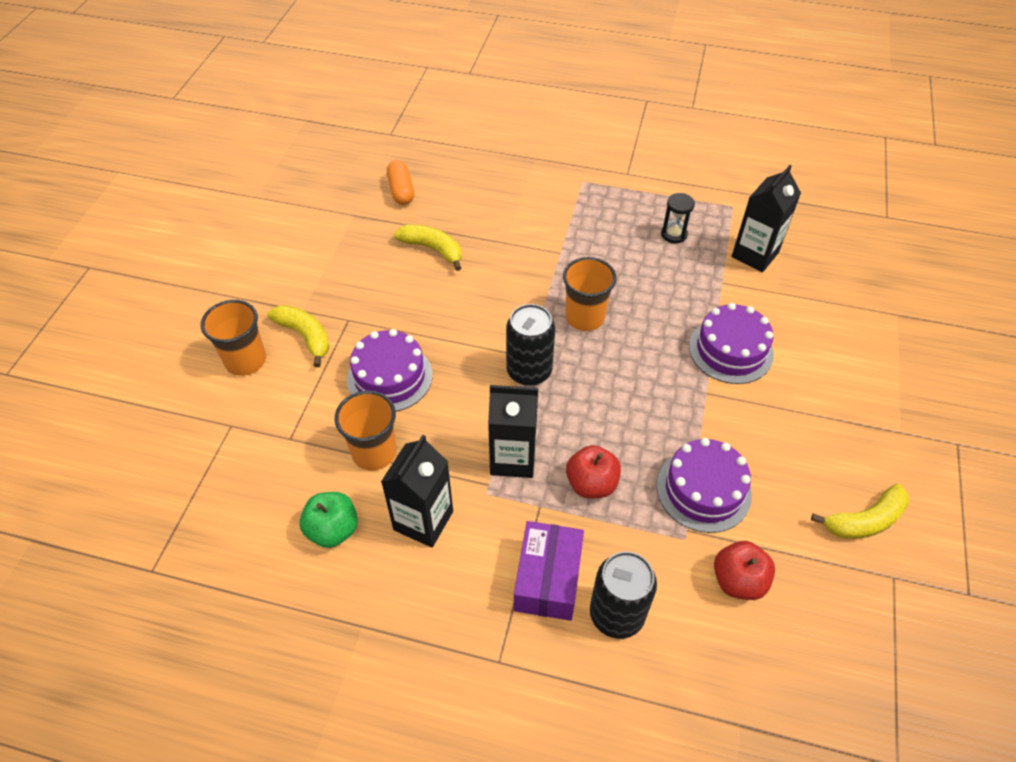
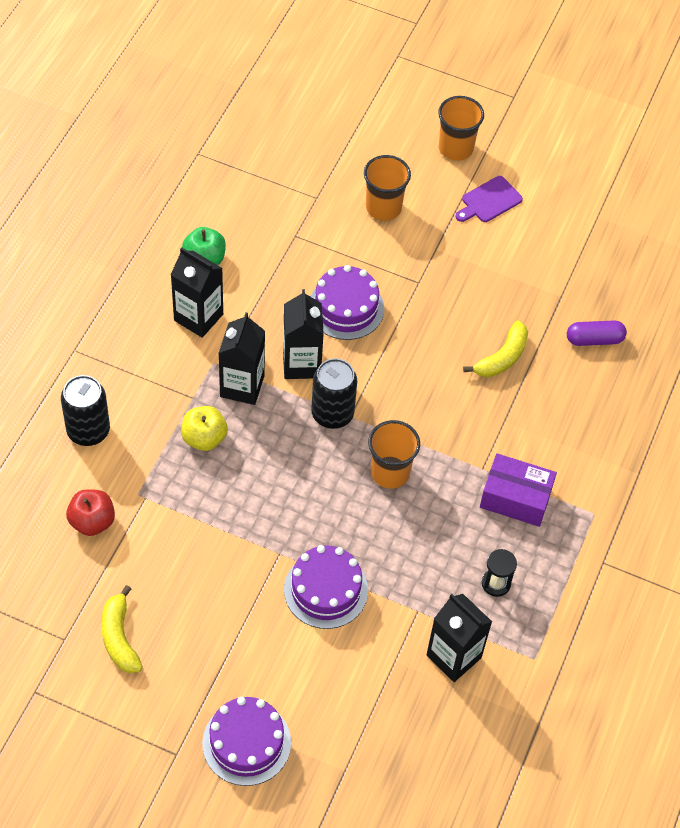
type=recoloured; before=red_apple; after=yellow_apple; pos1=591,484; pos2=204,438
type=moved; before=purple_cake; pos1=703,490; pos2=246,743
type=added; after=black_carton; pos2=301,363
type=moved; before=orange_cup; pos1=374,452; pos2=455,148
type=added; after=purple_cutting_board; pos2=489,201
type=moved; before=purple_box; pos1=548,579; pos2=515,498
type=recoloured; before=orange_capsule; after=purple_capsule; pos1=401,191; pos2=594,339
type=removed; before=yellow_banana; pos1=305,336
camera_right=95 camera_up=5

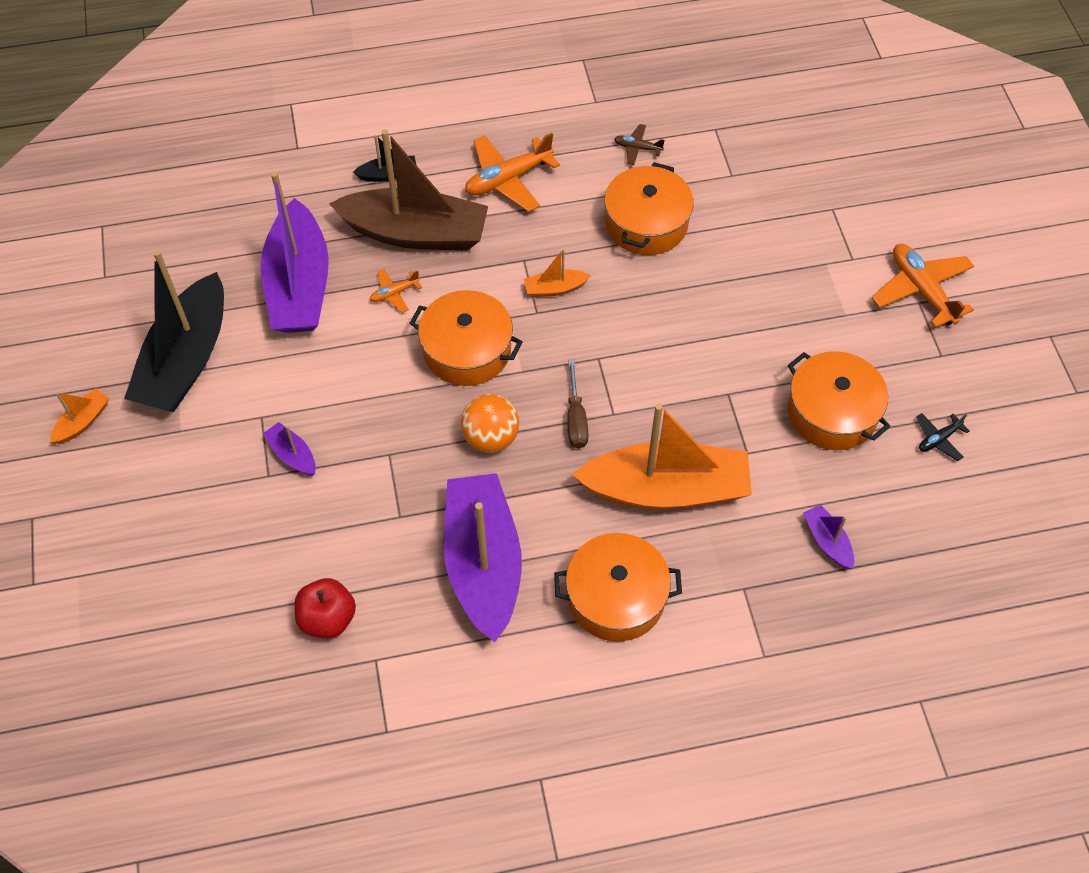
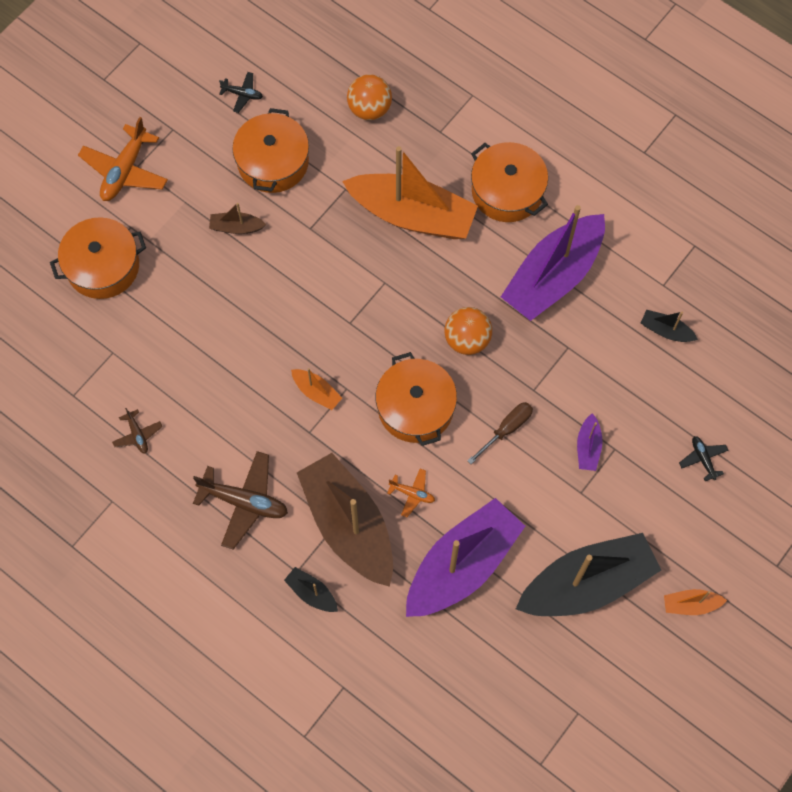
type=moved; before=orange_pot; pos1=646,223; pos2=103,266
type=recoloured; before=orange_plane; after=brown_plane; pos1=508,179; pos2=244,502
type=added; after=brown_boat; pos2=236,227
type=turned; before=orange_boat; pos1=666,489; pos2=412,215; turn=150
type=replaced; before=purple_boat; after=orange_ball; pos1=827,541; pos2=369,109
type=moved; before=brown_screwdriver; pos1=576,418; pos2=506,429
type=replaced; before=red_apple; after=black_boat; pos1=328,619; pos2=666,331
type=added; after=black_plane; pos2=703,459
camera_right=-130 camera_up=10

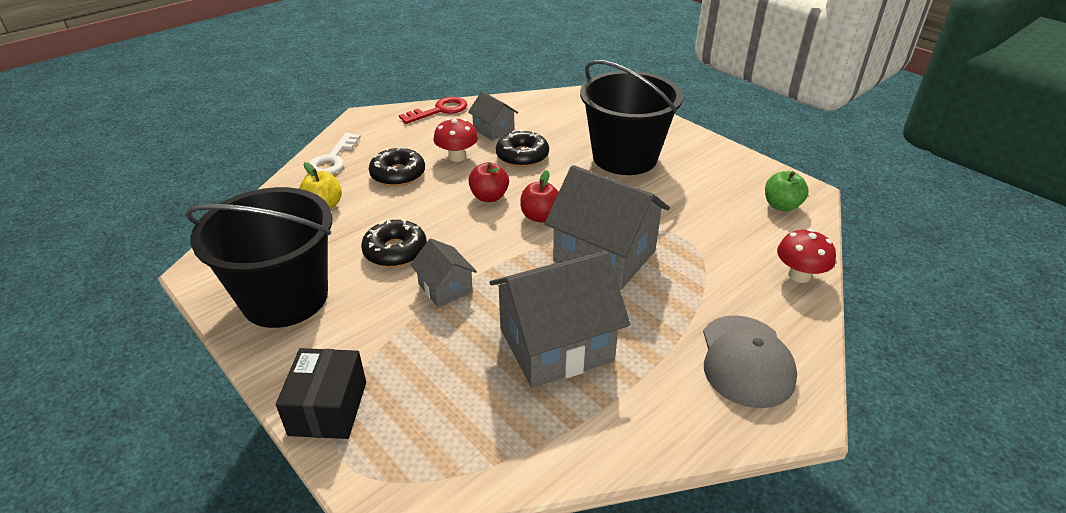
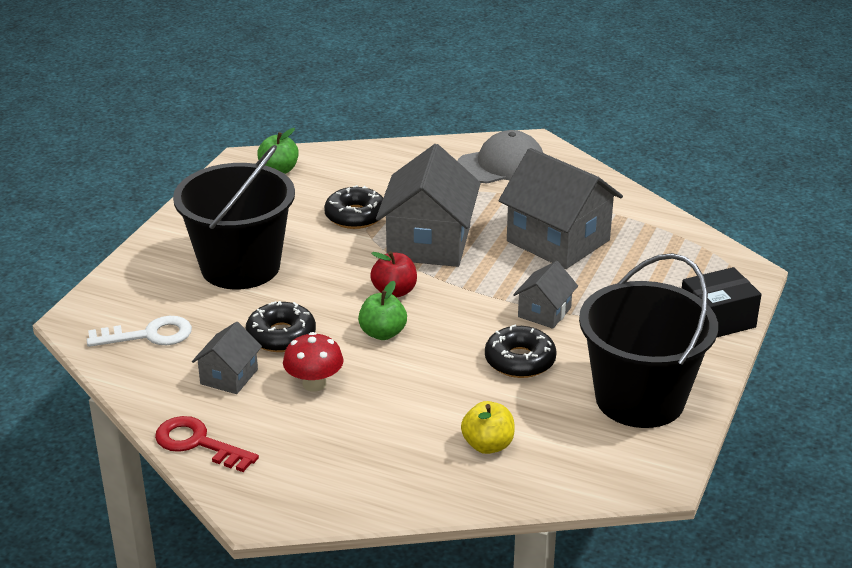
type=moved; before=white_key; pos1=332,159; pos2=149,335
type=moved; before=black_donut; pos1=398,174; pos2=355,216
type=recoloured; before=red_apple; after=green_apple; pos1=489,197; pos2=382,333
type=removed; before=red_mushroom; pos1=799,275
camera_right=-115 camera_up=-5

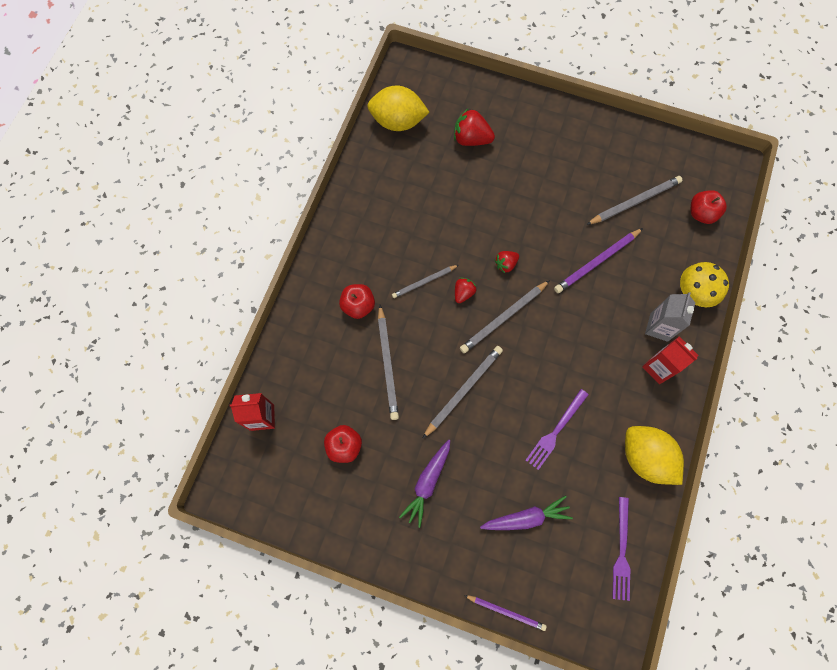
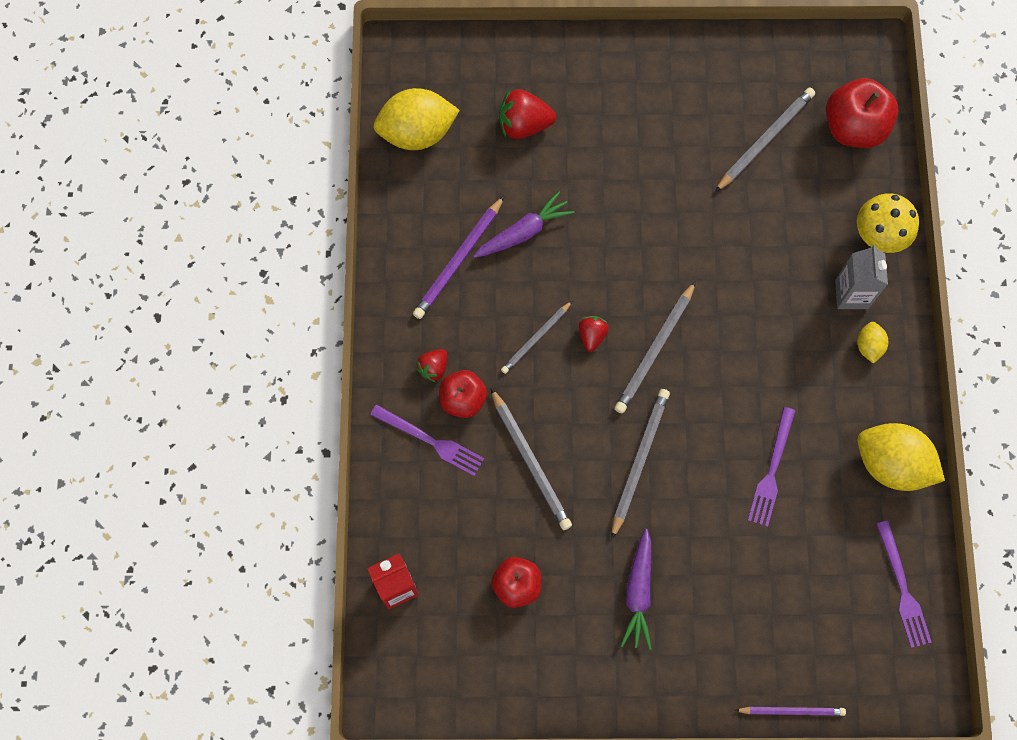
type=added; after=purple_fork; pos2=430,441
type=moved; before=purple_pencil; pos1=597,262; pos2=459,260
type=moved; before=red_strawberry; pos1=505,264; pos2=433,368
type=moved; before=purple_carrot; pos1=526,518; pos2=523,232
type=resized; before=red_apple; pos1=701,213; pos2=854,128; scale=1.54
type=replaced; before=red_carton; after=yellow_lemon; pos1=658,368; pos2=868,346
camera_right=-20 camera_up=0

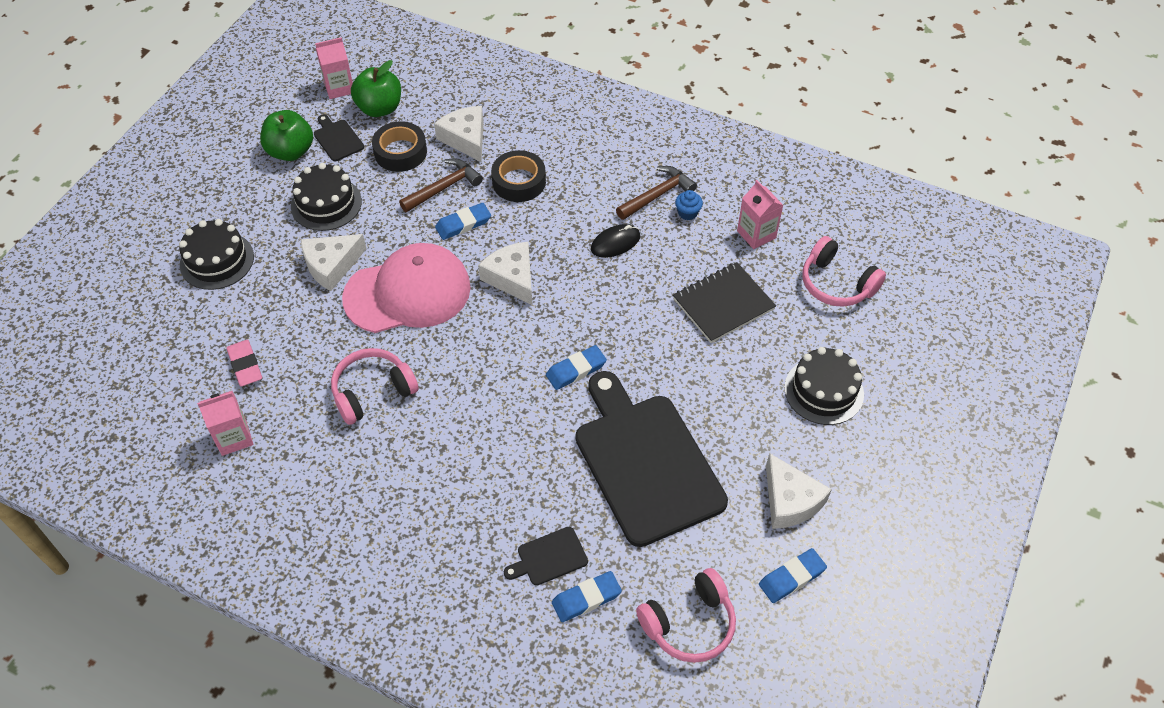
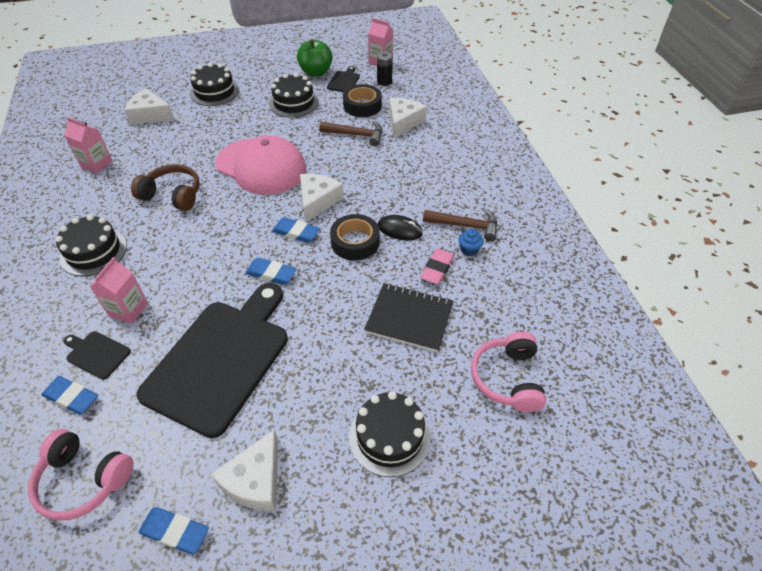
type=added; after=black_cake; pos2=93,251
type=moved; before=pink_carton; pos1=756,234; pos2=128,310
type=moved; before=white_cheese; pos1=331,266; pos2=150,115
type=recoloured; before=pink_headphones; after=brown_headphones; pos1=372,391; pos2=173,195
type=moved; before=blue_eraser; pos1=463,224; pos2=296,233
type=moved; before=black_tape; pos1=519,182; pos2=355,242
type=replaced; before=green_apple; after=black_battery; pos1=379,108; pos2=384,81
type=moved; before=pink_eraser; pos1=245,365; pos2=437,269
camera_right=50 camera_up=-5

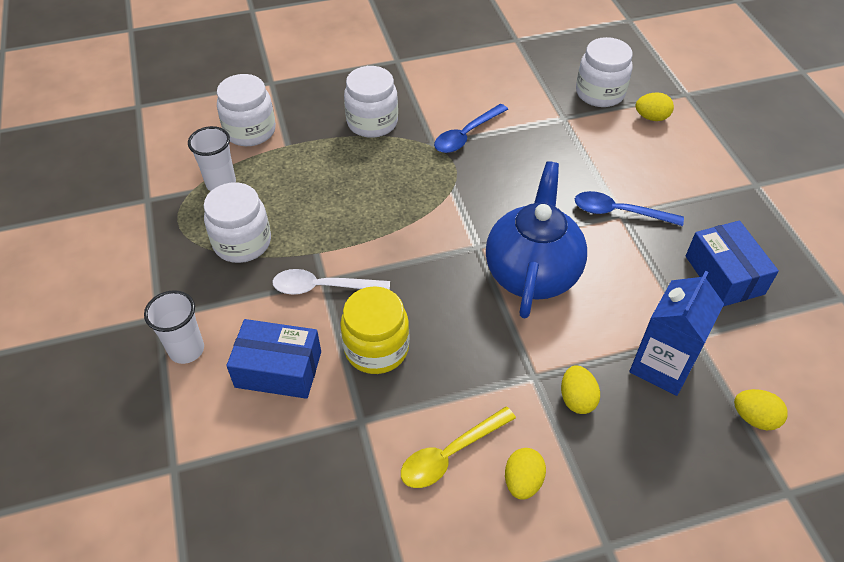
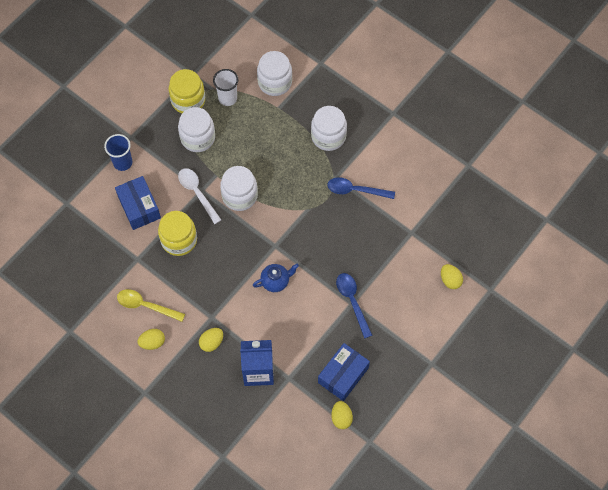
type=recoloured; before=white_cup; after=blue_cup; pos1=186,350; pos2=122,162
type=added; after=yellow_jar; pos2=188,100
type=moved; before=white_jar; pos1=600,93; pos2=239,196
type=resized; before=blue_teapot; pos1=532,273; pos2=275,281; scale=0.48
type=moved; before=yellow_egg; pos1=754,418; pos2=341,418
camera_right=55 camera_up=15

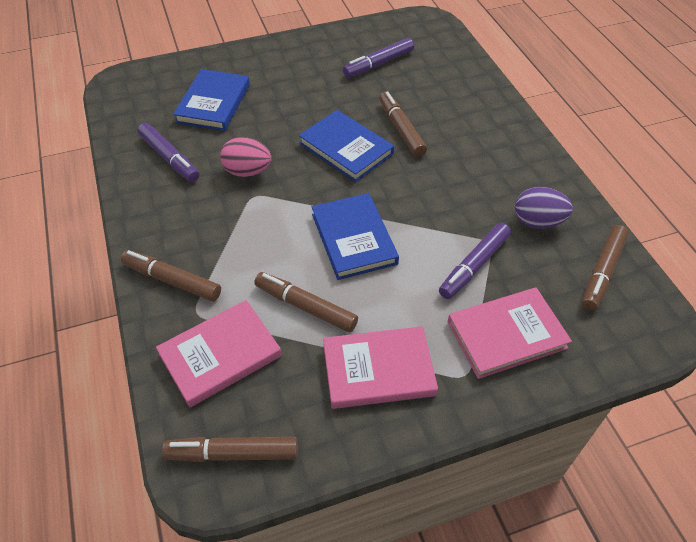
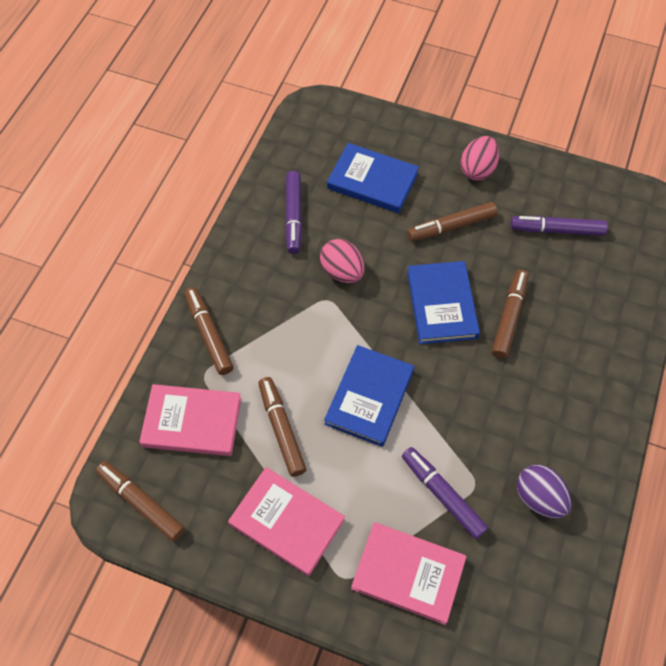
type=turned; before=blue_book; pos1=213,103; pos2=372,181; turn=60
type=turned; before=purple_marker; pos1=474,265; pos2=443,495; turn=60
type=moved; before=brown_marker; pos1=602,271; pos2=452,226
type=added; after=pink_egg; pos2=477,169
camera_right=40 camera_up=10

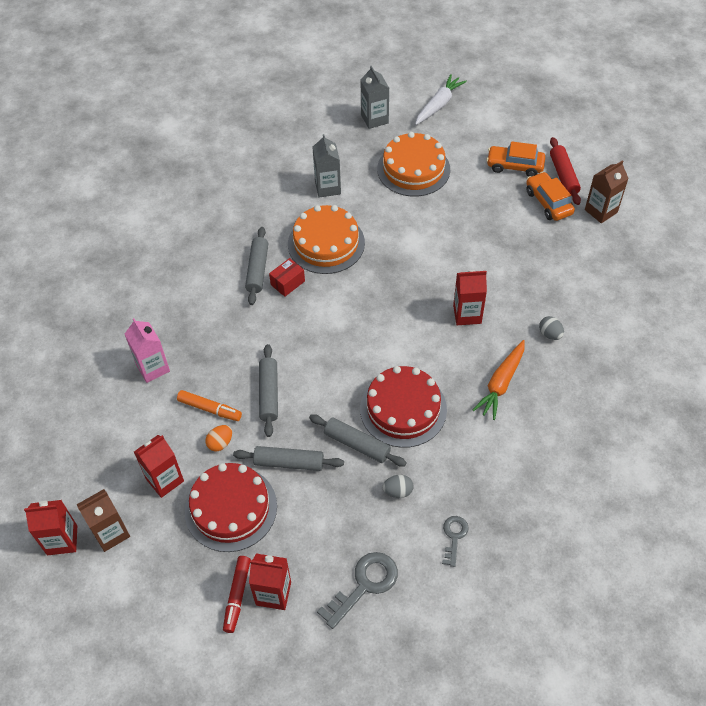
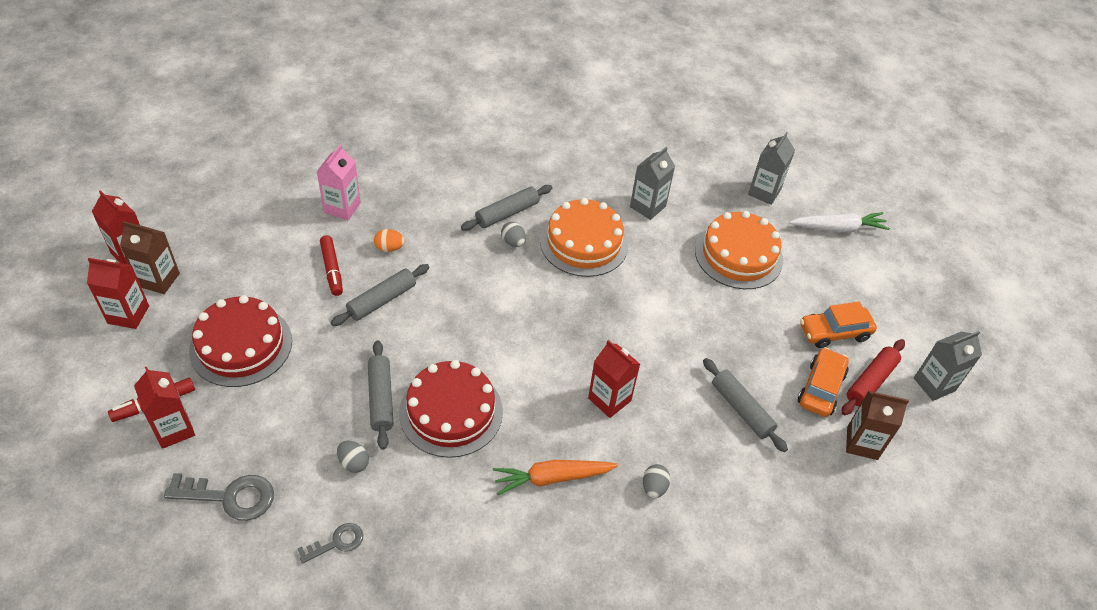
type=moved; before=red_carton; pos1=165,480; pos2=128,314
type=recoloured; before=orange_marker; after=red_marker; pos1=209,409; pos2=332,269
type=moved; before=orange_egg; pos1=220,443; pos2=389,248
type=replaced; before=red_box; after=grey_egg; pos1=288,283; pos2=513,242
type=moved; before=grey_rolling_pin; pos1=289,462; pos2=741,409
type=turned; before=orange_car; pos1=514,166; pos2=834,332; turn=-75
type=added; after=grey_carton; pos2=934,384
camera_right=45 camera_up=-5

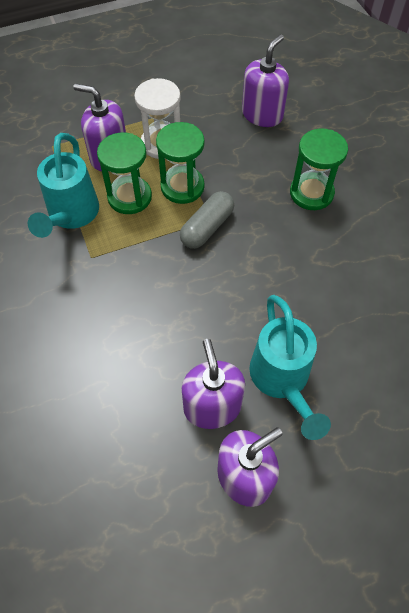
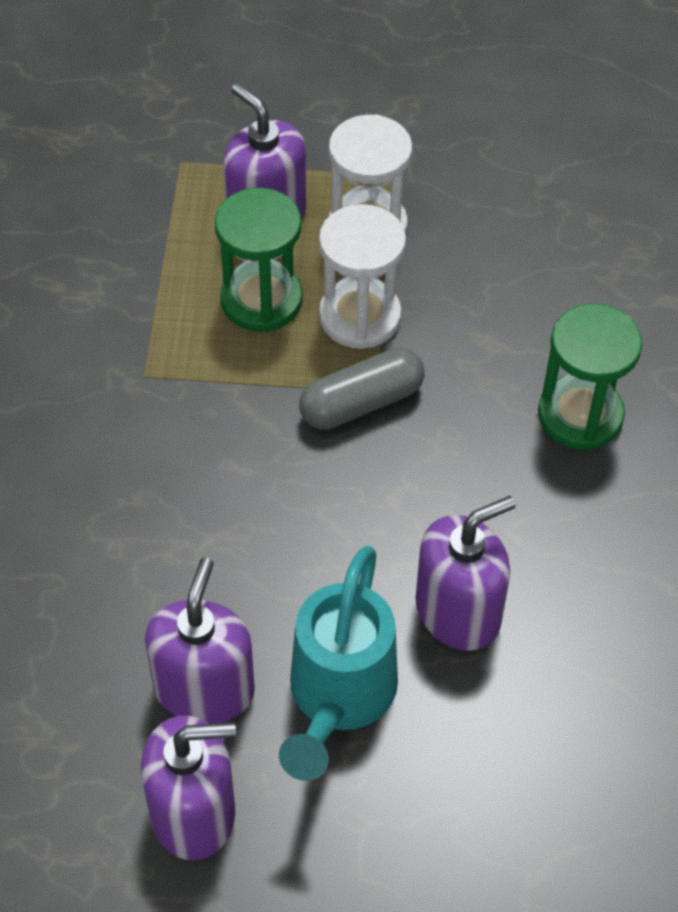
type=recoloured; before=green_hourglass; after=white_hourglass; pos1=182,187; pos2=360,316
type=moved; before=purple_soap_dispenser; pos1=262,114; pos2=458,611
type=removed; before=turquoise_watering_can; pos1=71,216
camera_right=25 camera_up=-5

